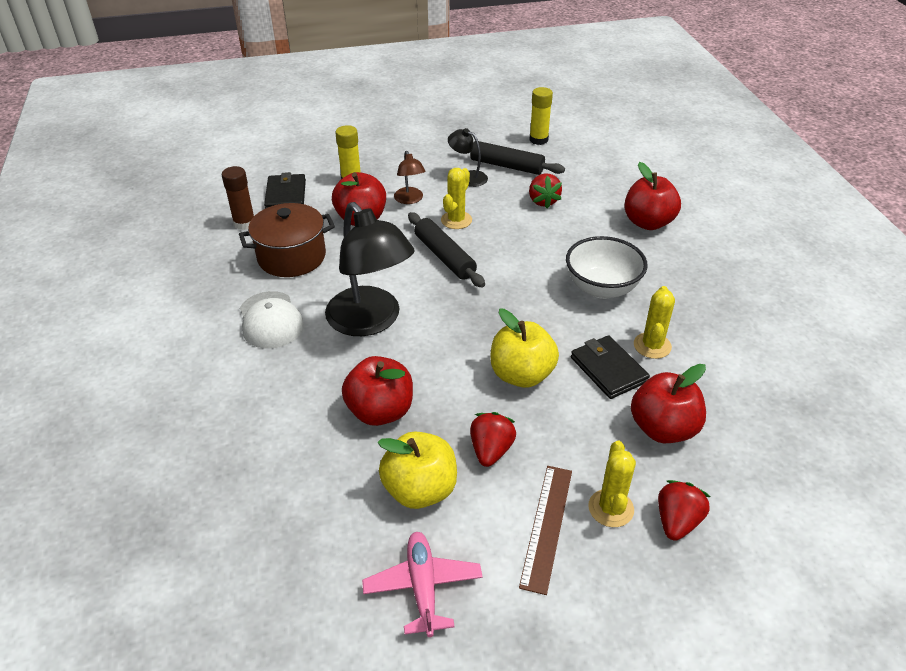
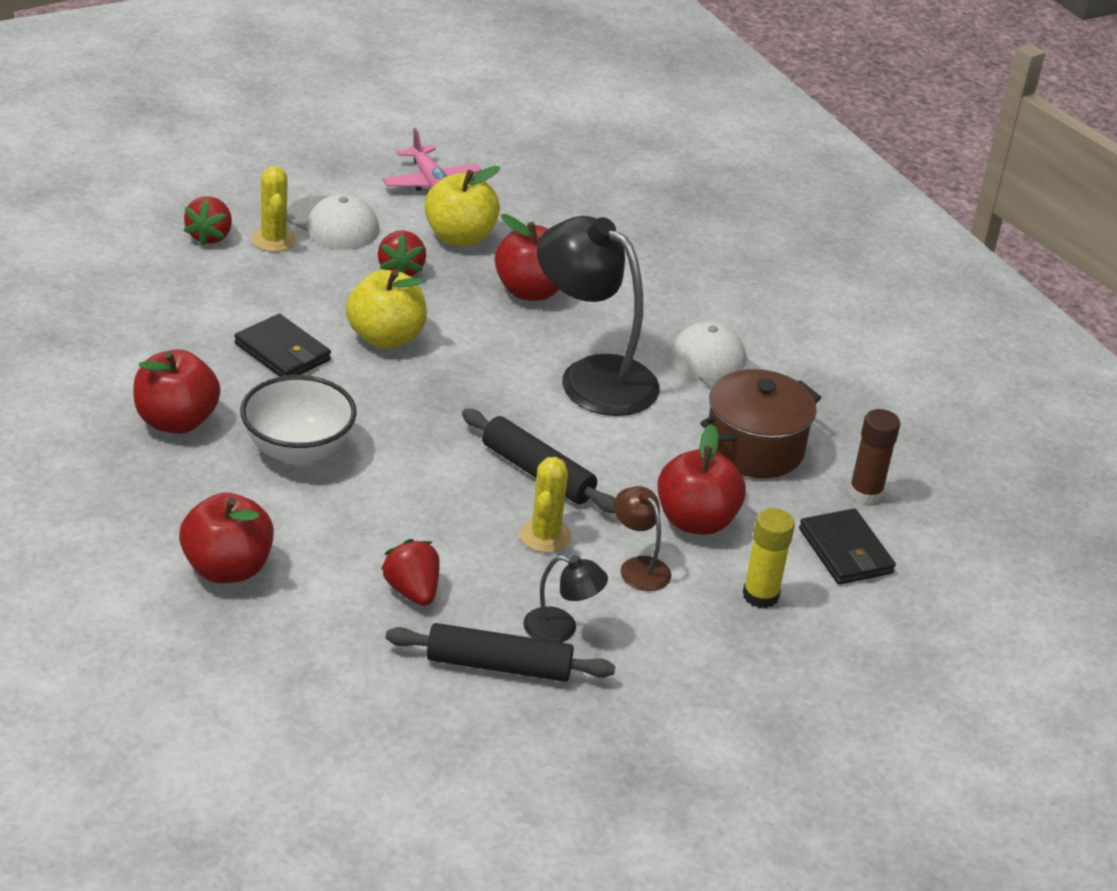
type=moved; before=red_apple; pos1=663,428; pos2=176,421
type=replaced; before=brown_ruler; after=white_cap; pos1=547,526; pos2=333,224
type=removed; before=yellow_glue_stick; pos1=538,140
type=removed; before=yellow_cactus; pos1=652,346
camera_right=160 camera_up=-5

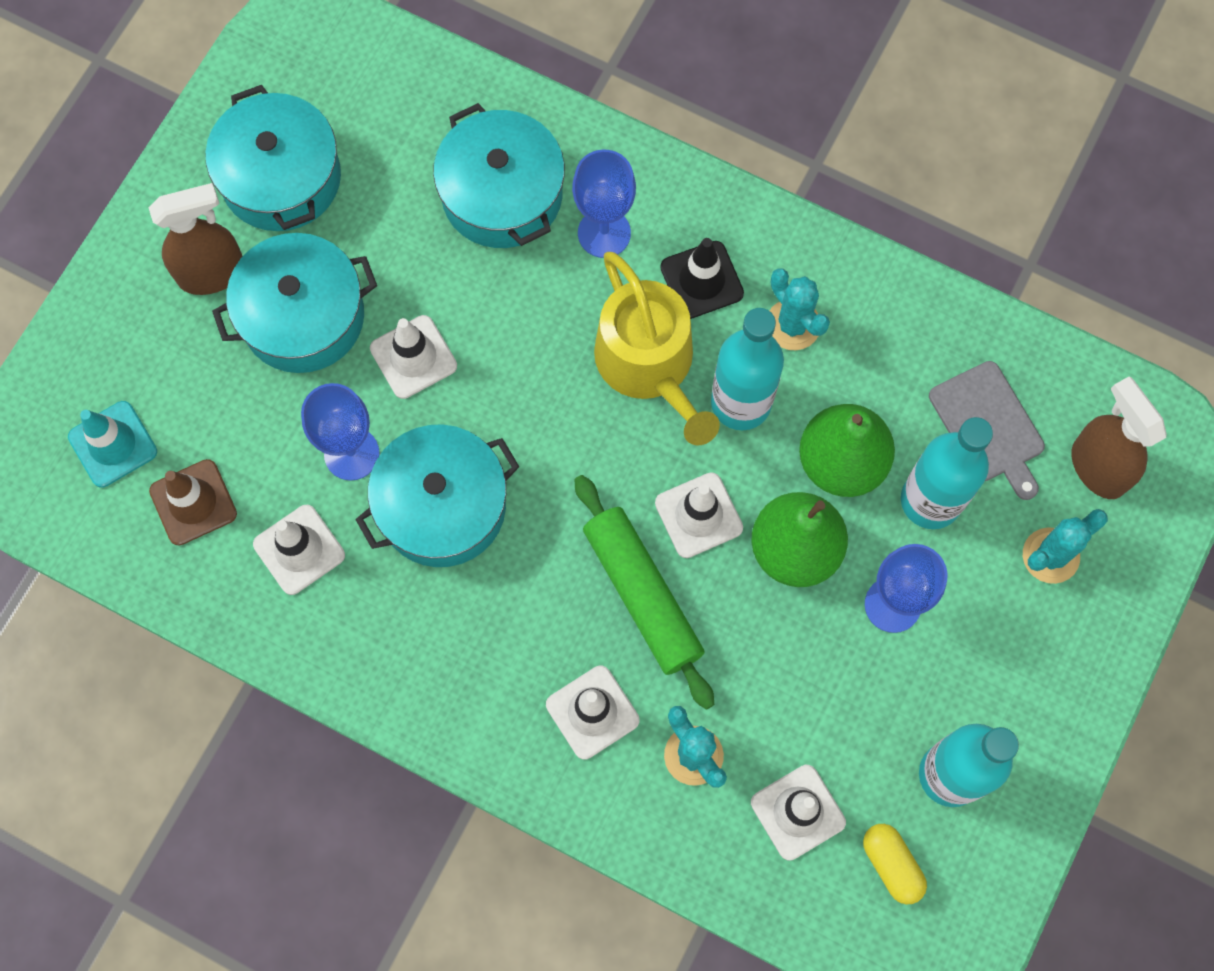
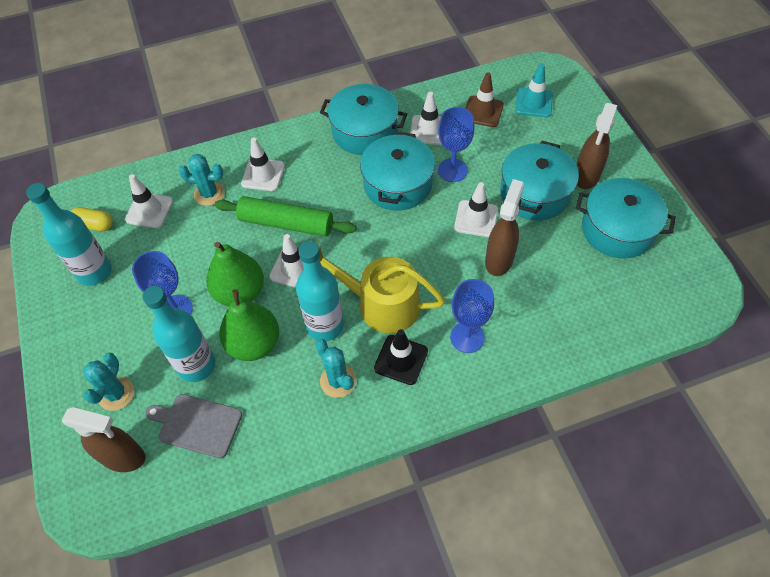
type=turned; before=turquoise_cactus; pos1=793,325; pos2=338,381; turn=45
type=moved; before=turquoise_pot; pos1=502,194; pos2=364,131
type=added; after=brown_spray_bottle; pos2=499,260
camera_right=135 camera_up=-15

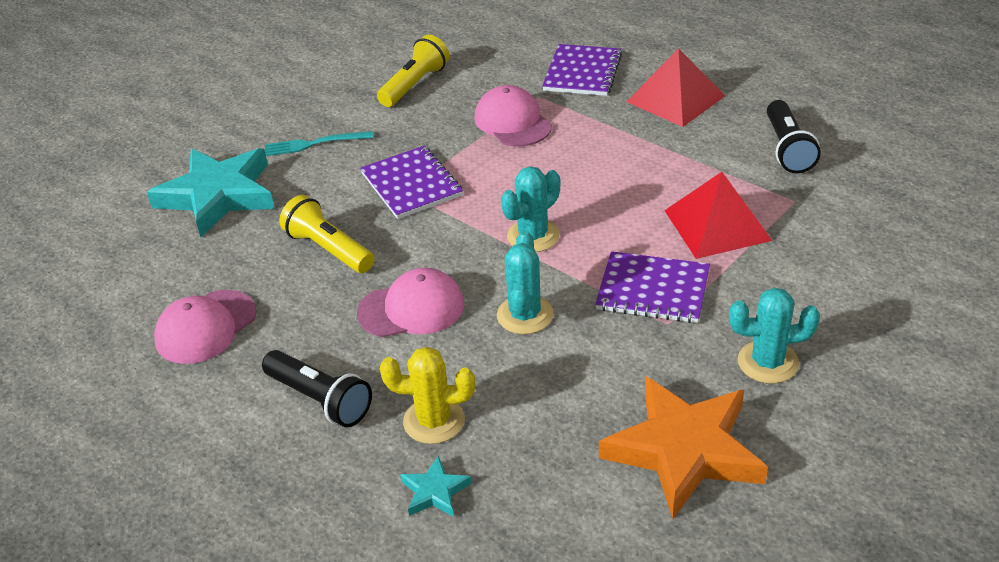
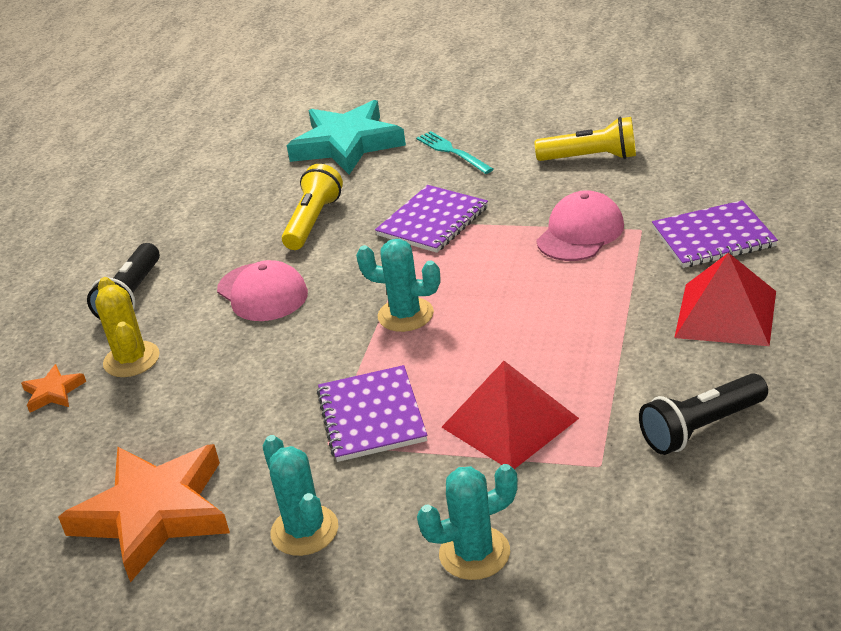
type=recoloured; before=turquoise_star; after=orange_star; pos1=435,491; pos2=53,392
type=moved; before=turquoise_cactus; pos1=525,315; pos2=474,553
type=removed; before=pink_cap; pos1=206,327
camera_right=65 camera_up=-5

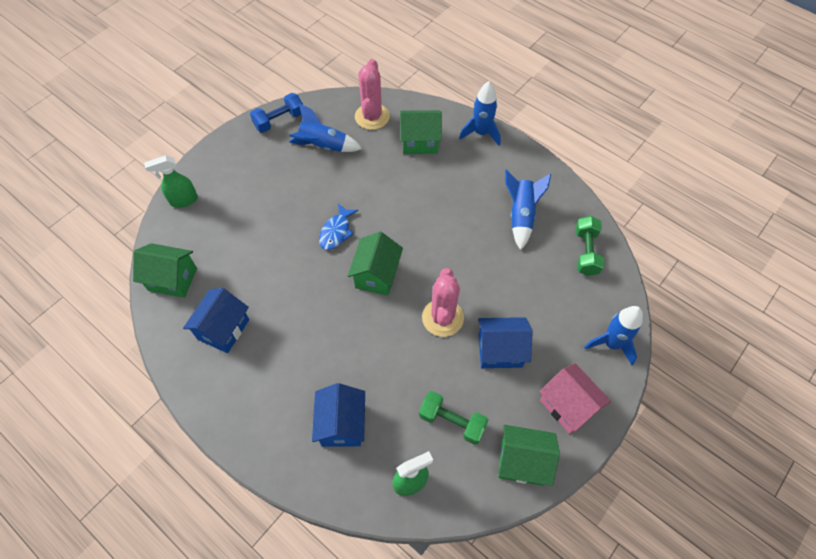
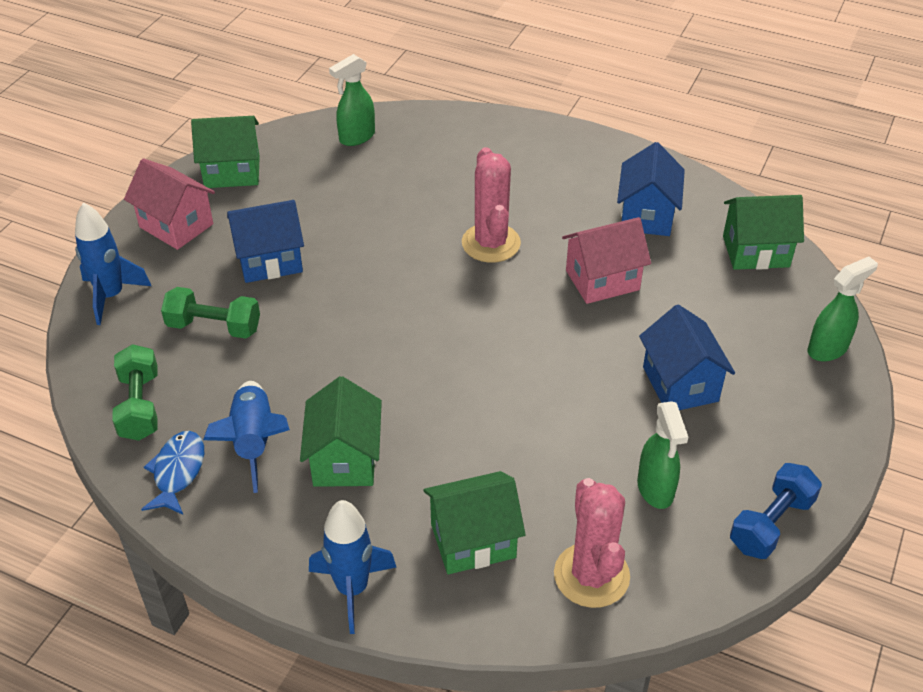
type=moved; before=blue_fish; pos1=336,231; pos2=178,472
type=moved; before=green_dumbbell; pos1=452,421; pos2=214,327
type=moved; before=green_house; pos1=376,275; pos2=345,459
type=moved; before=pink_cactus; pos1=442,318; pos2=491,243
type=added; after=pink_house; pos2=602,280
type=replaced; before=blue_rocket; after=green_spray_bottle; pos1=323,146; pos2=655,489
type=moved; before=blue_house; pos1=342,424; pos2=680,384
camera_right=165 camera_up=-15

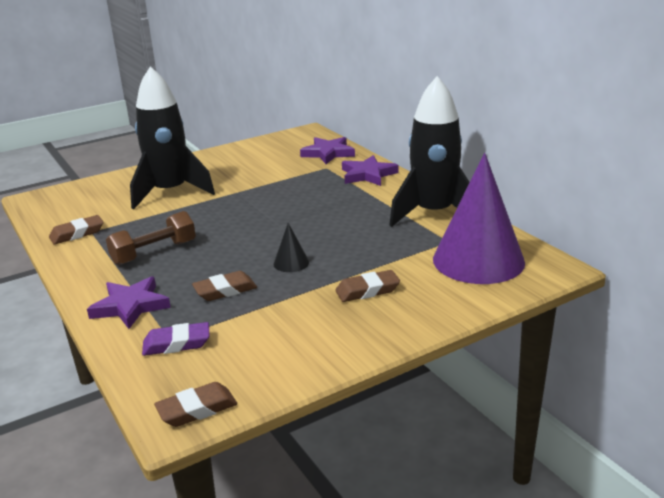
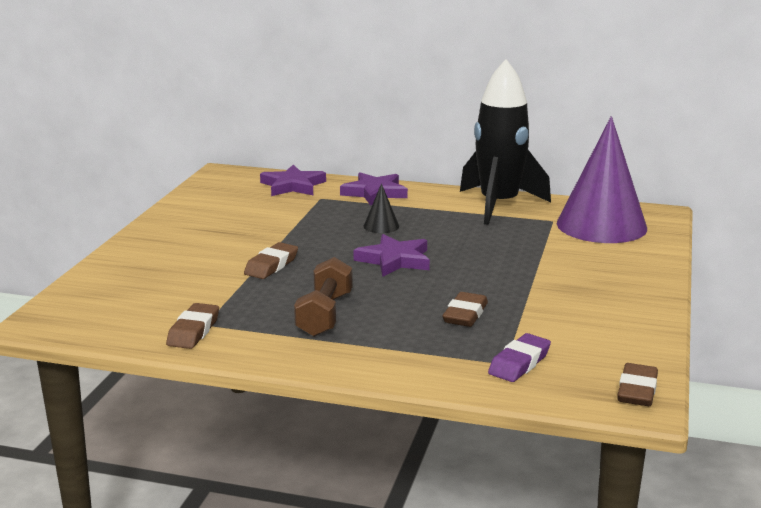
type=moved; before=brown_eraser; pos1=367,290; pos2=271,266
type=moved; before=purple_star; pos1=130,306; pos2=395,260
type=moved; before=black_cone; pos1=291,263; pos2=381,226
type=removed; before=black_rocket; pos1=170,192
camera_right=-45 camera_up=-5

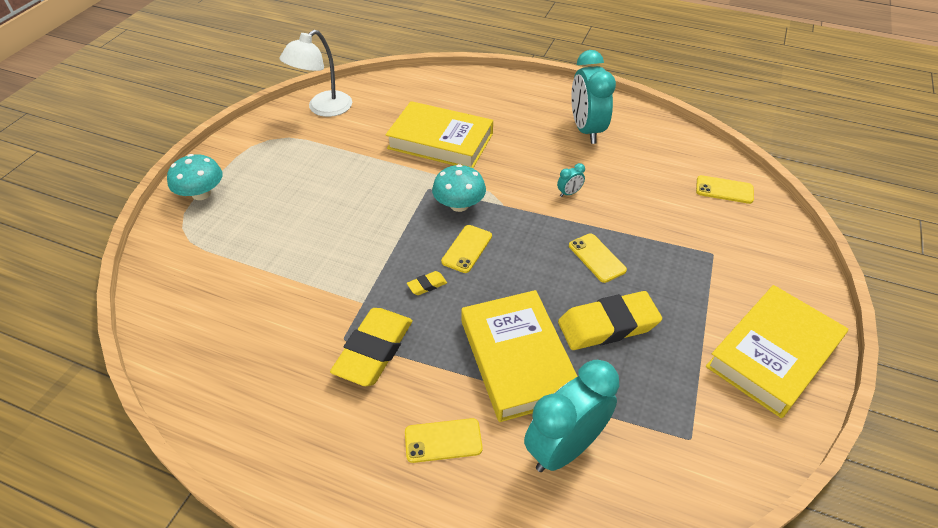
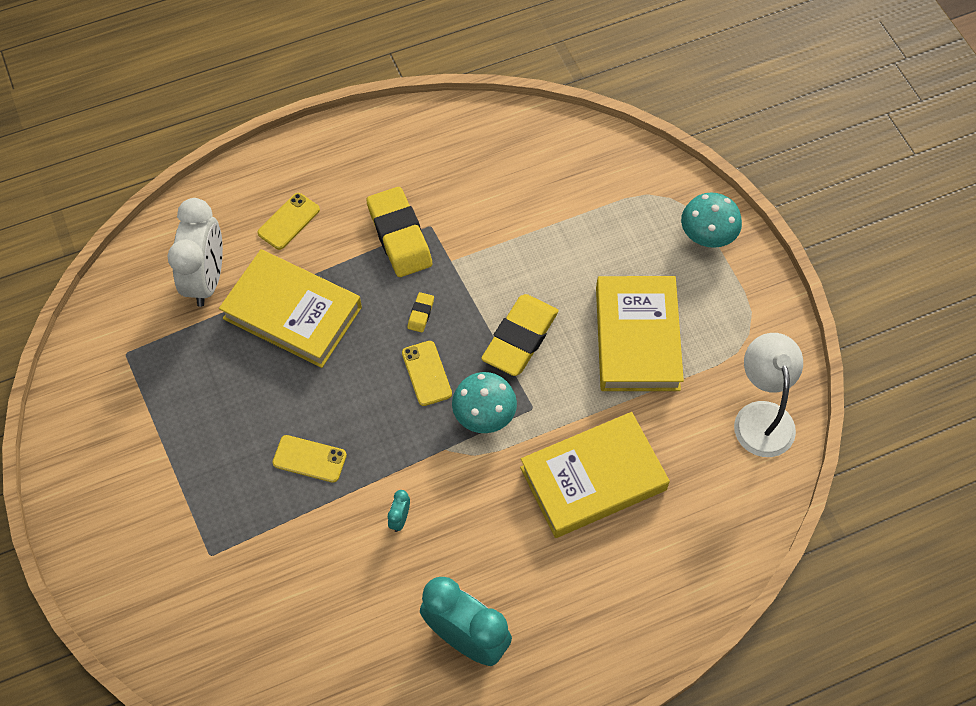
type=recoloured; before=turquoise_clock; after=white_clock; pos1=564,448; pos2=206,279
type=moved; before=yellow_eraser; pos1=608,325; pos2=520,338
type=moved; before=yellow_book; pos1=772,354; pos2=637,338
type=removed; before=yellow_phone; pos1=724,190
camera_right=135 camera_up=15

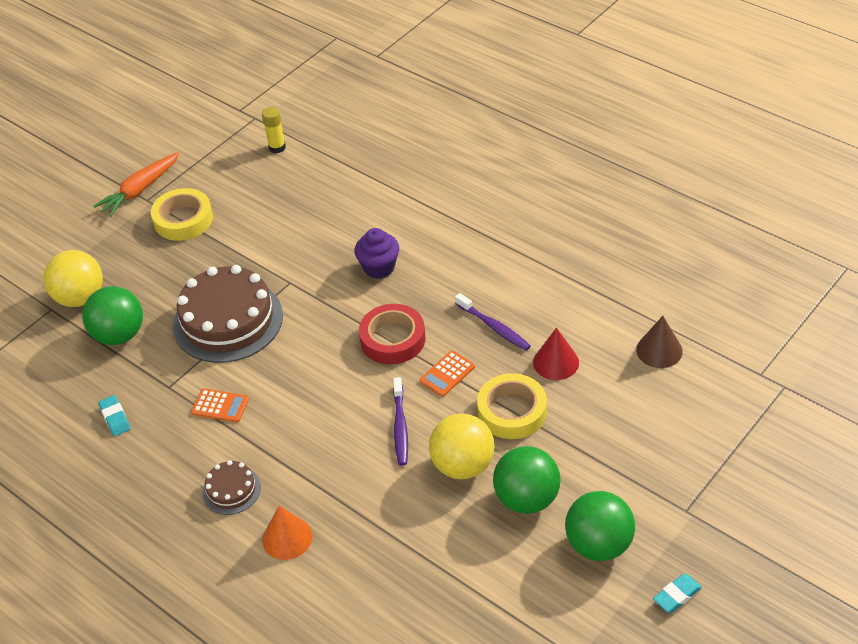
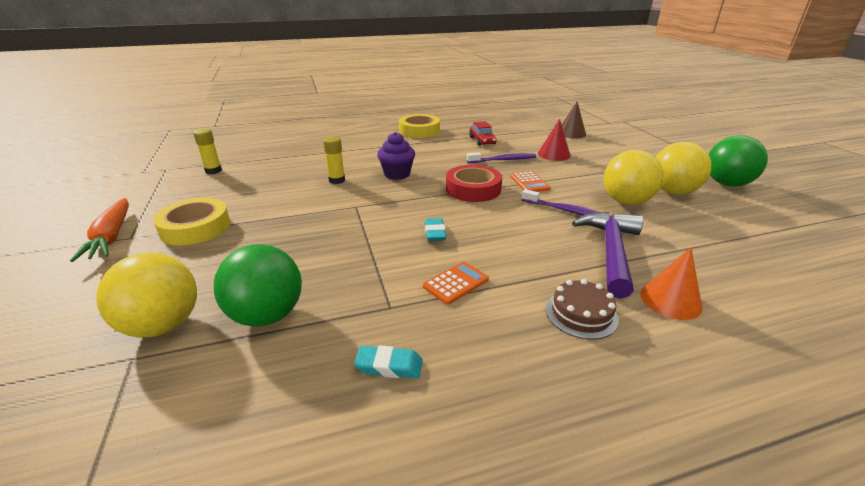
type=added; after=yellow_glue_stick; pos2=337,180
type=moved; before=yellow_tape; pos1=512,411; pos2=419,131
type=moved; before=turquoise_eraser; pos1=677,595; pos2=435,233
type=added; after=red_car; pos2=482,140
type=added; after=purple_hammer; pos2=611,251
type=recoloured; before=green_ball; after=yellow_ball; pos1=526,499; pos2=673,192
type=removed; before=brown_cake; pos1=228,320
camera_right=-60 camera_up=-15

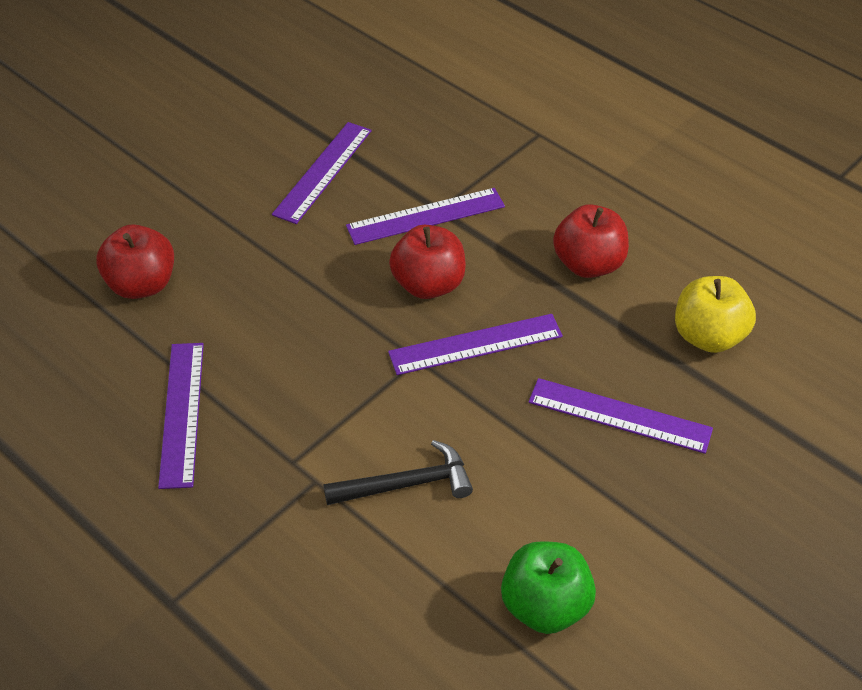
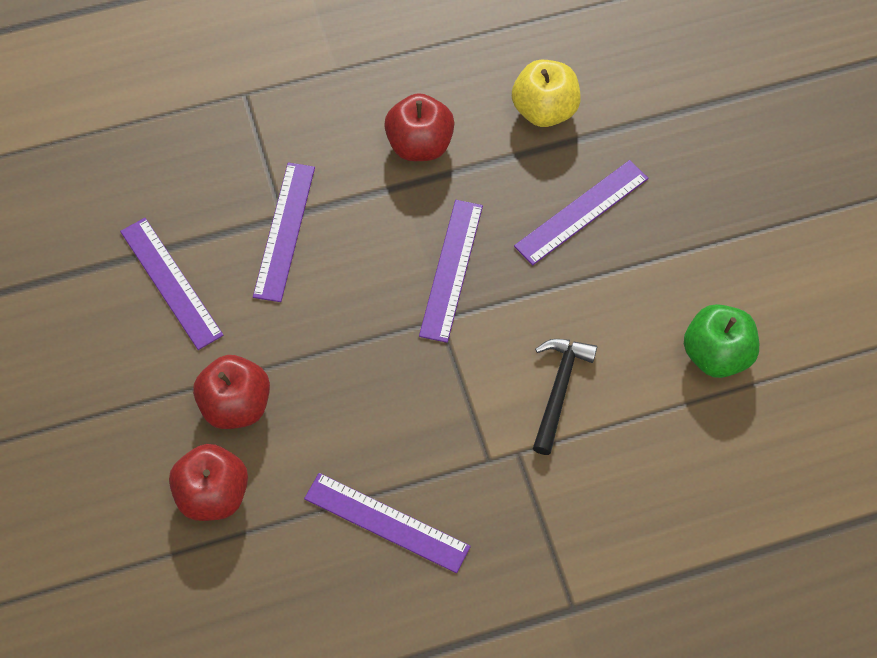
type=moved; before=red_apple; pos1=428,285; pos2=236,405
camera_right=-60 camera_up=15

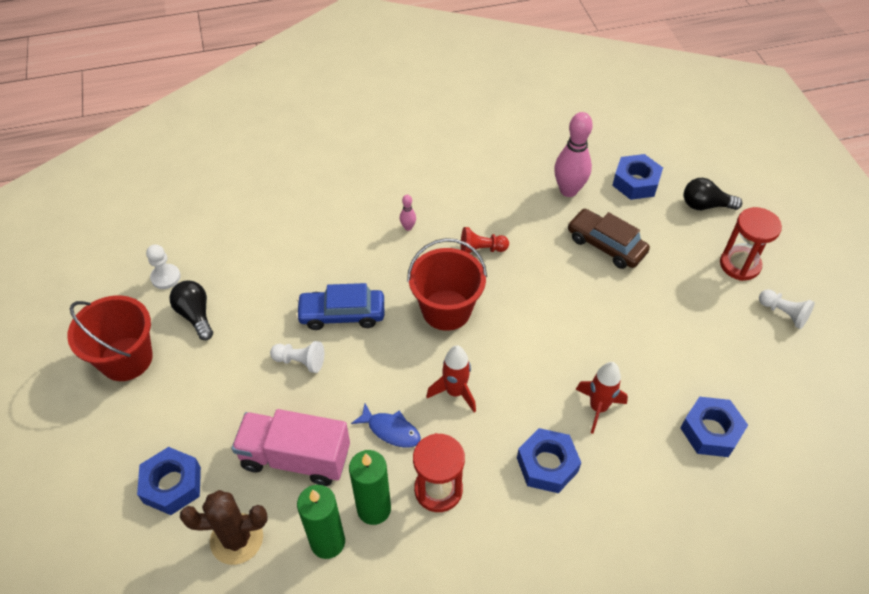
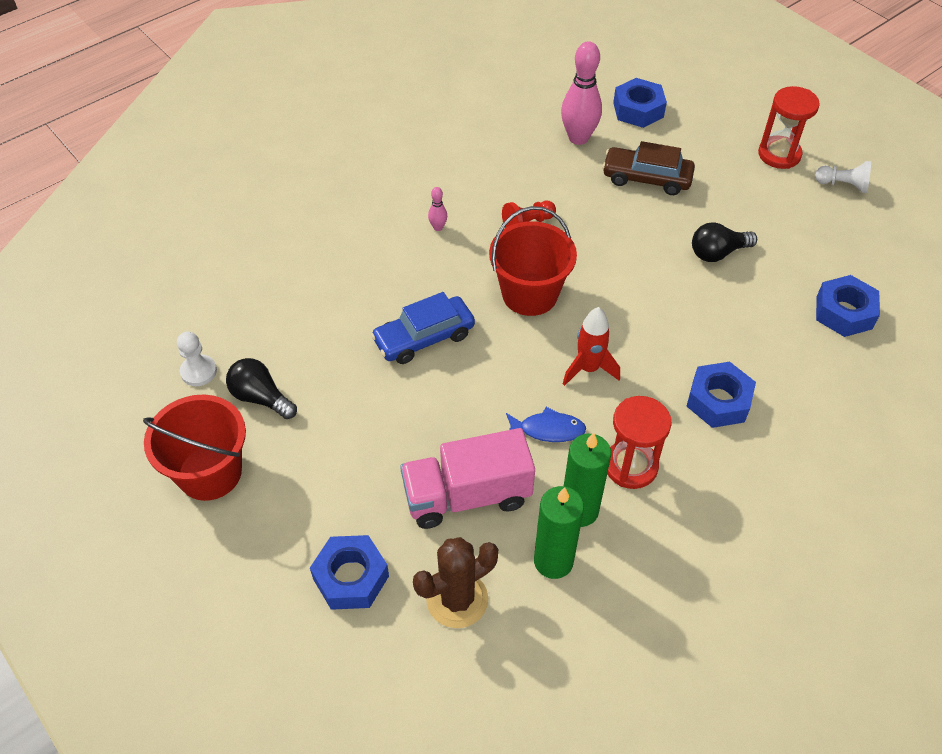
type=moved; before=black_light_bulb; pos1=705,205; pos2=717,253
type=removed; before=white_pawn; pos1=300,361
type=removed; before=red_rocket; pos1=598,408
camera_right=-25 camera_up=0

